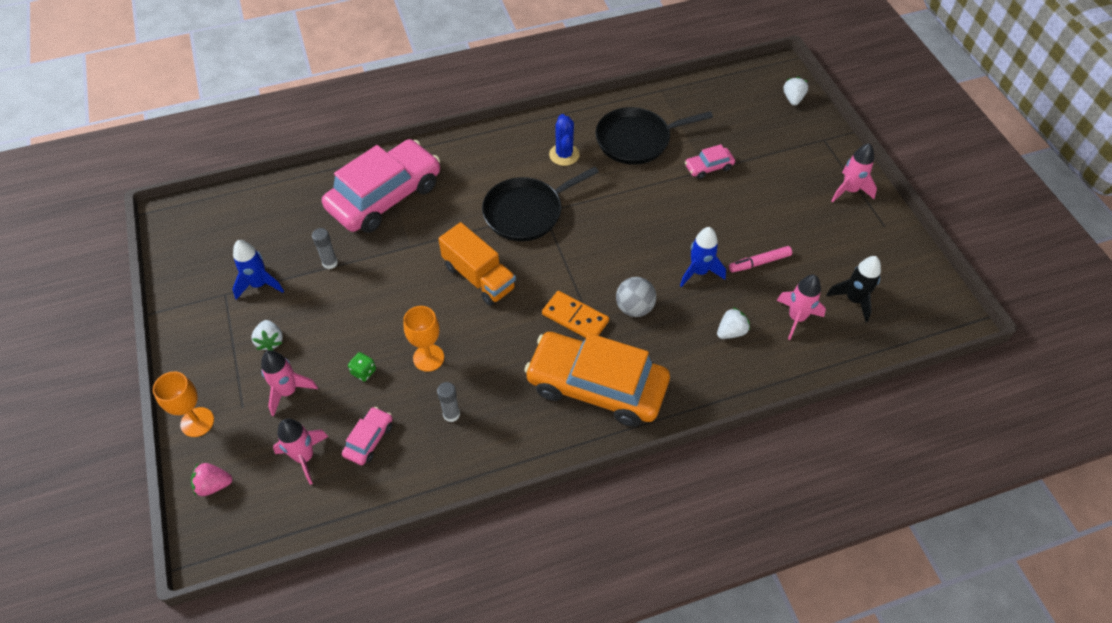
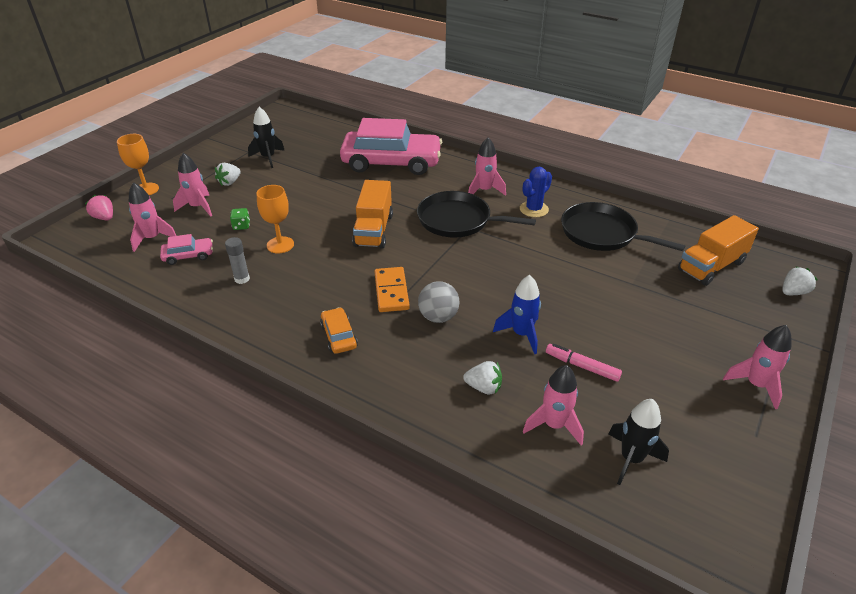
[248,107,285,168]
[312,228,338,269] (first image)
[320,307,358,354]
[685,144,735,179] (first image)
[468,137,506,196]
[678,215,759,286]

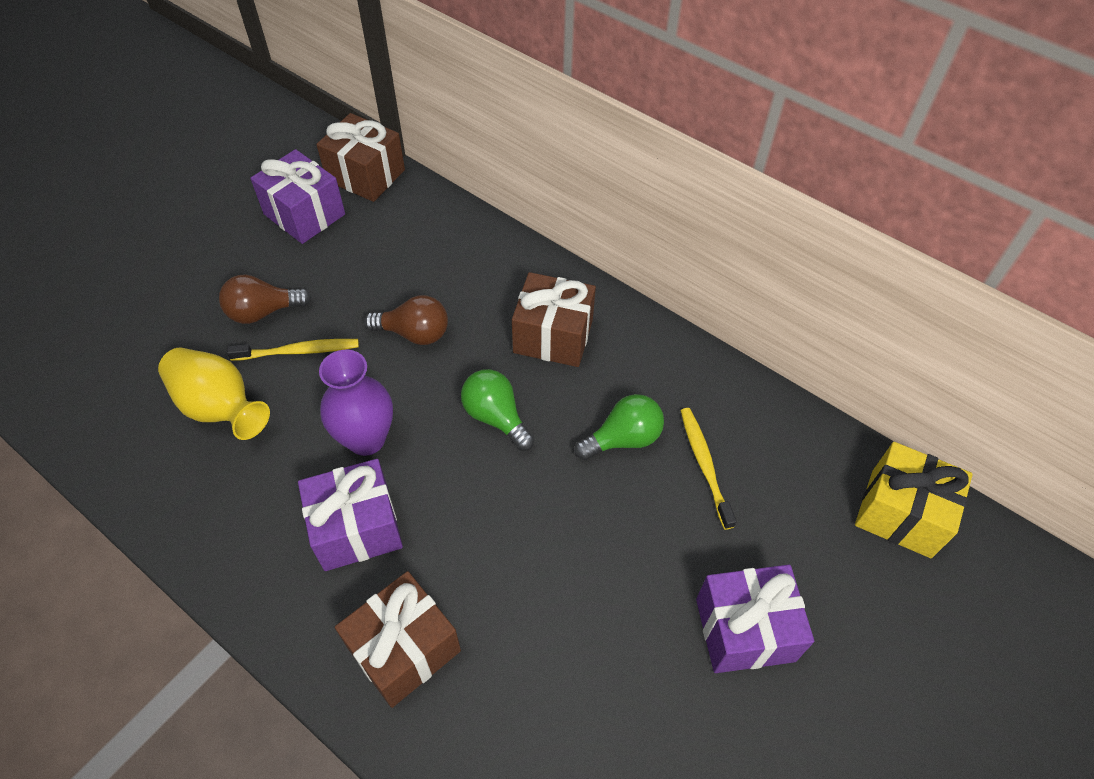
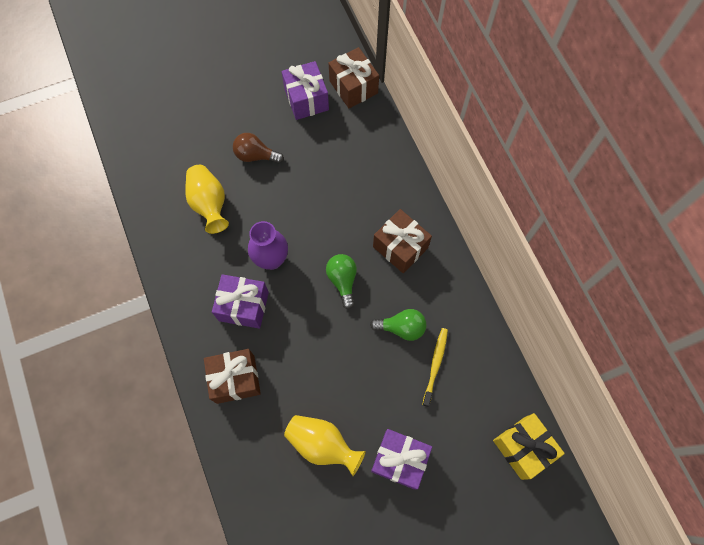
[227,339,359,361] (first image)
[364,295,448,345] (first image)
[284,415,366,476]

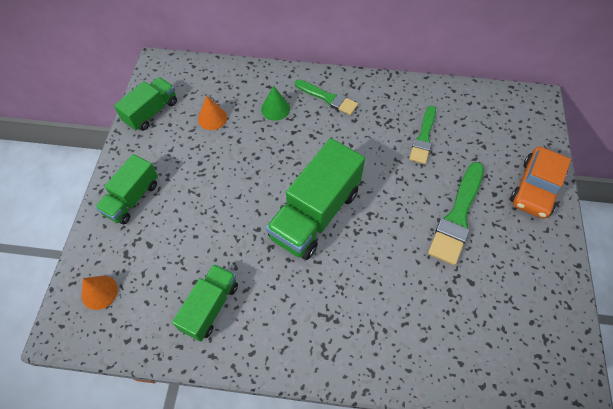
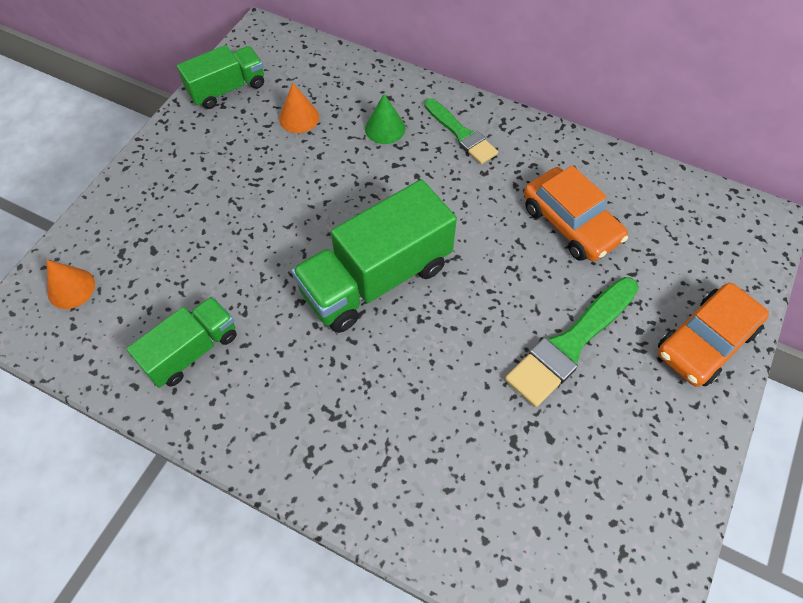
[95,154,158,224] (first image)
[524,165,628,261]

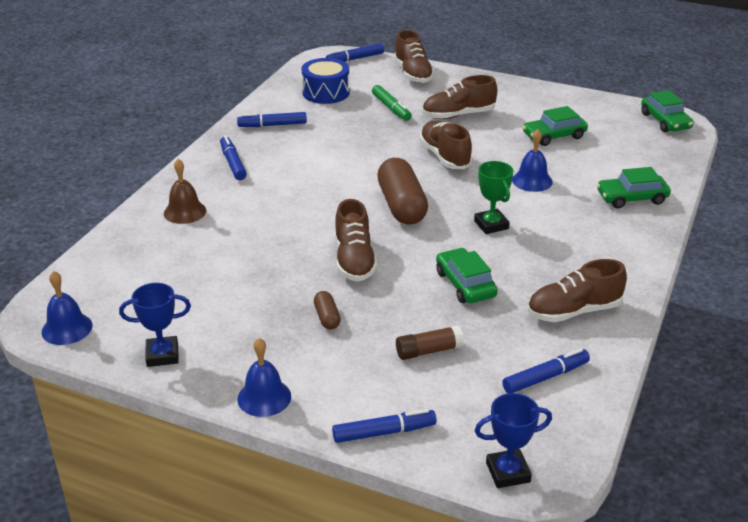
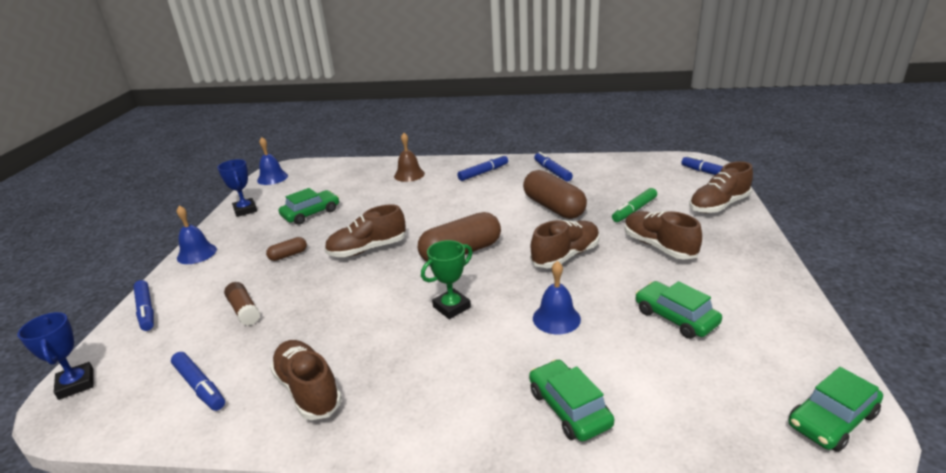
[301,58,350,104] (first image)
[279,188,339,225]
[523,170,587,219]

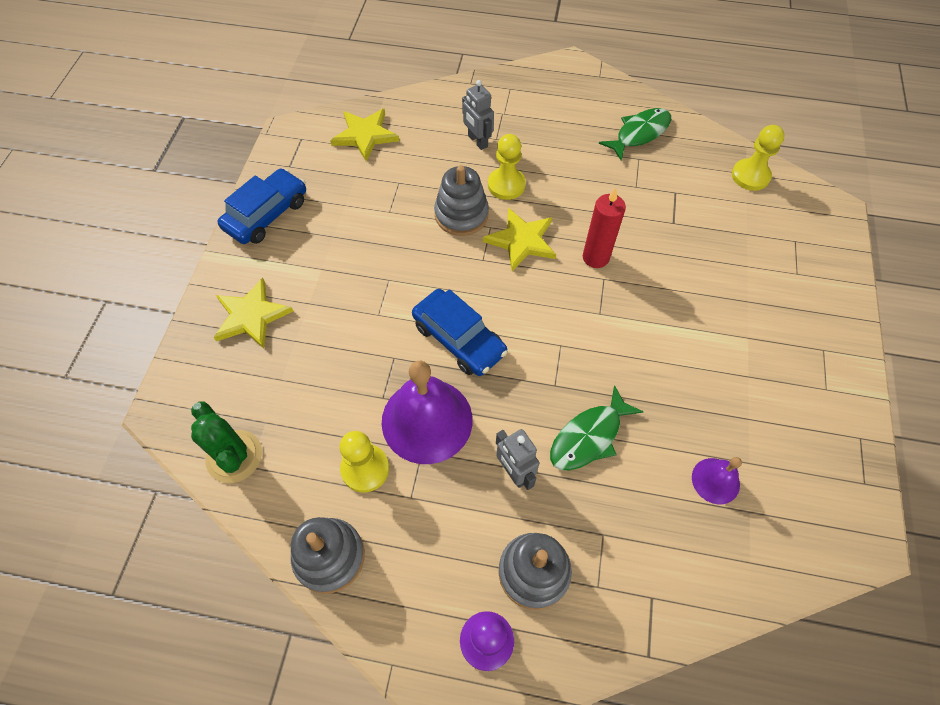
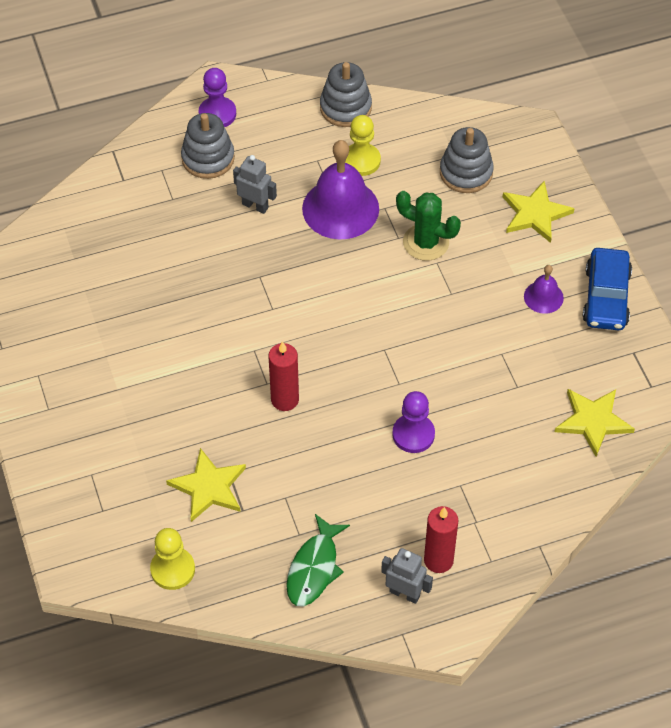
[396,191,461,261]
[412,289,508,376] (first image)
[440,127,494,193]
[381,548,433,604]
[166,448,246,522]
[392,391,435,453]
[550,385,644,471] (first image)
[524,265,564,314]
[424,506,458,573]

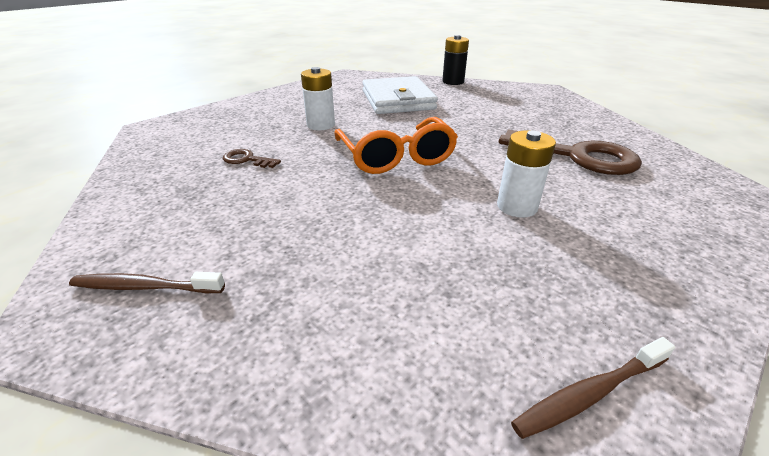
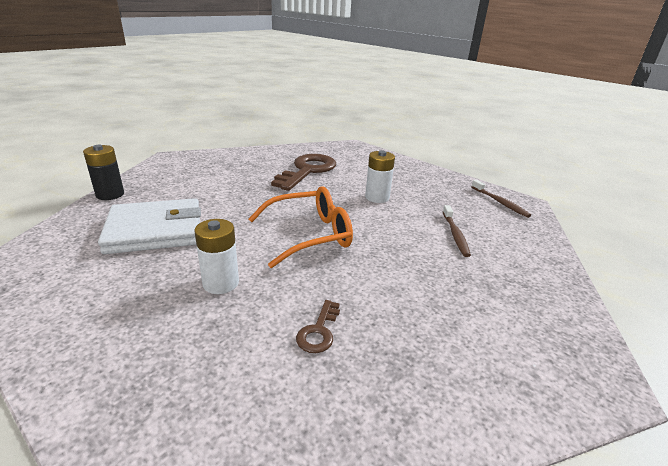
[443,205,471,257]

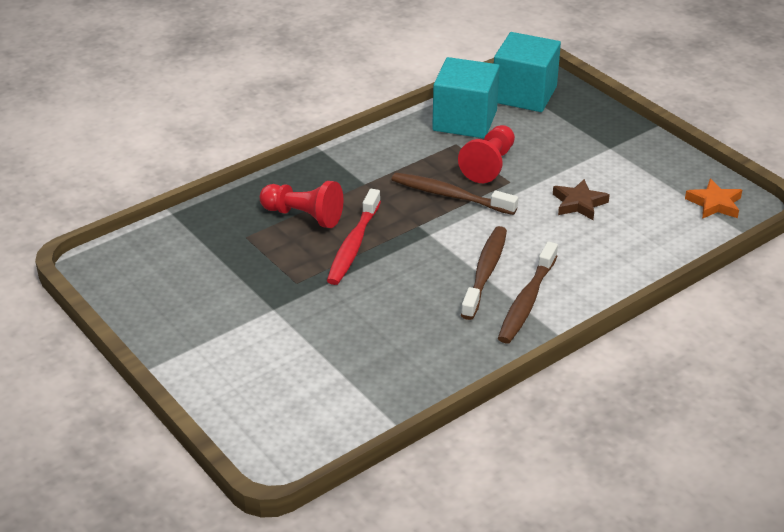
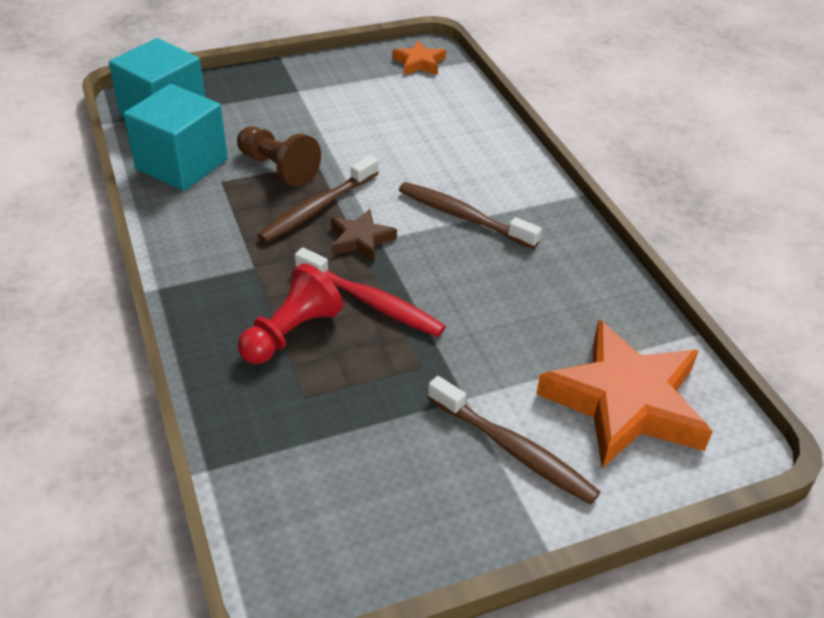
[237,127,321,187]
[427,376,600,505]
[331,209,397,262]
[536,320,713,468]

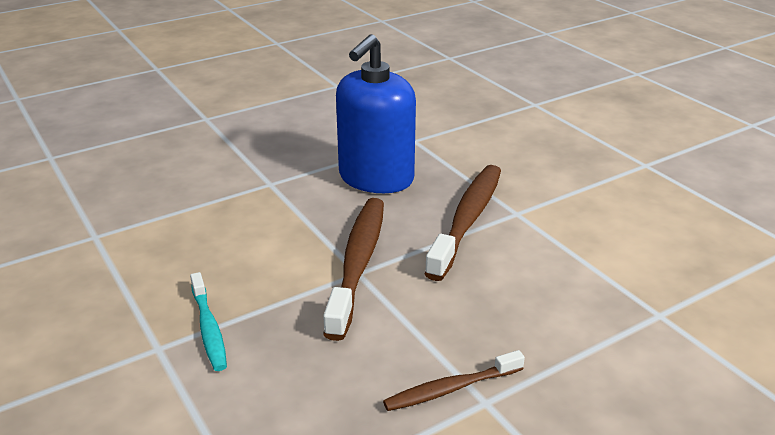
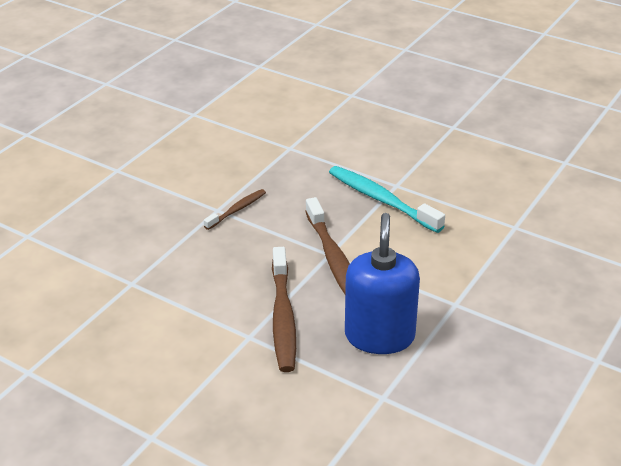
[329,166,445,233]

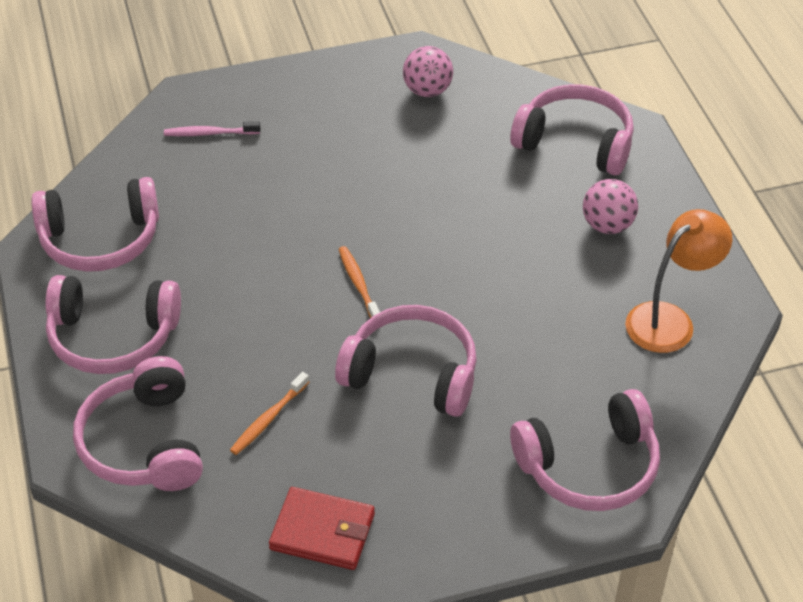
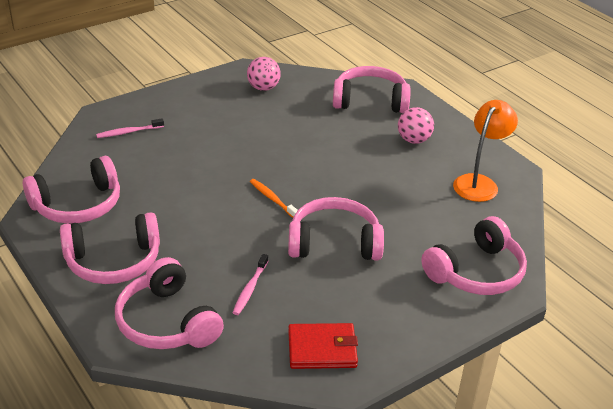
[233,254,268,315]

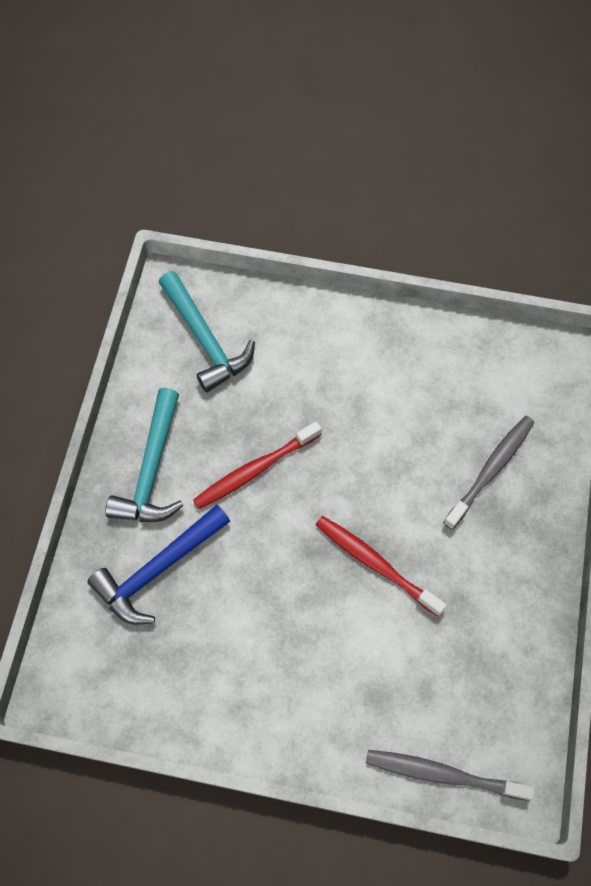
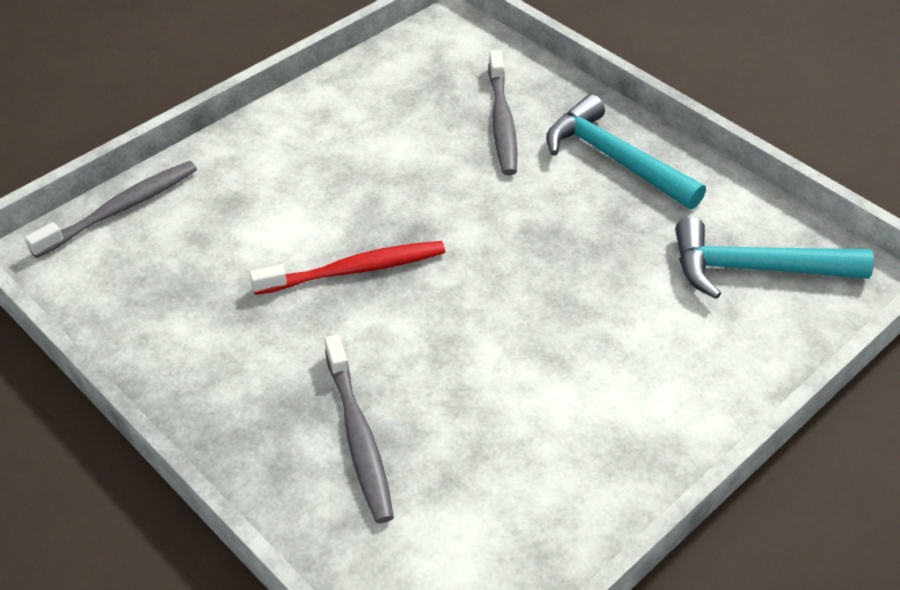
[488,50,517,175]
[193,421,322,509] (first image)

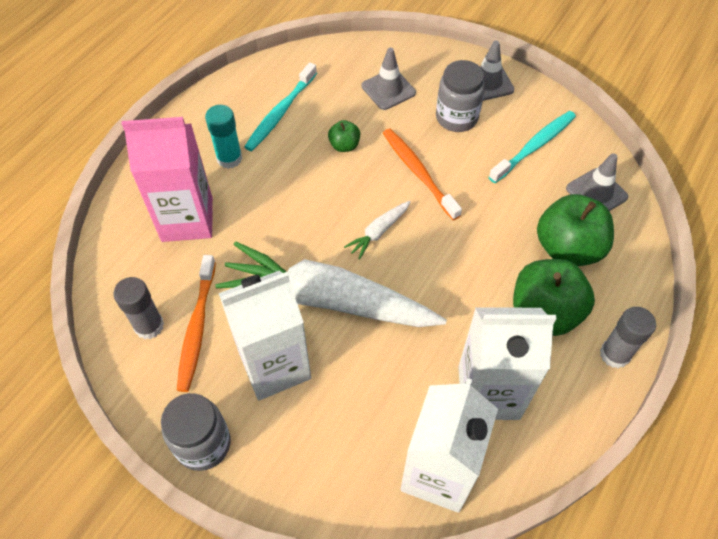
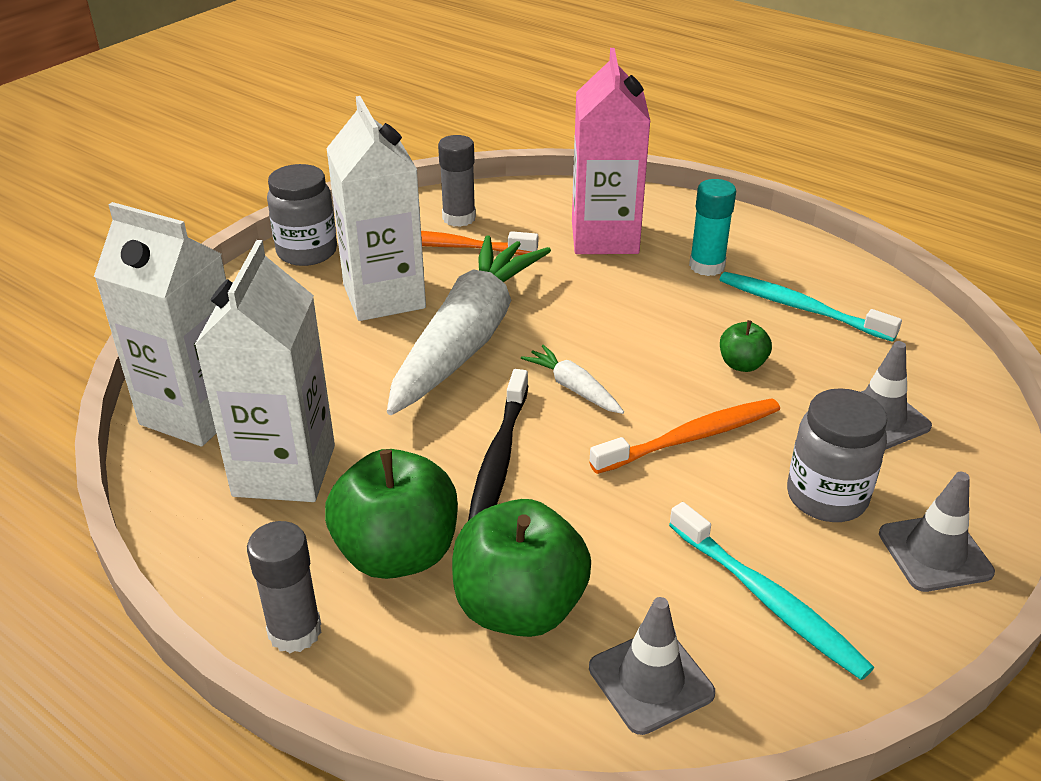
[468,369,528,521]

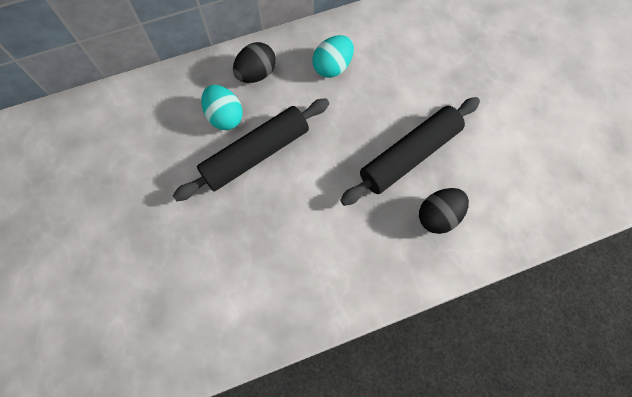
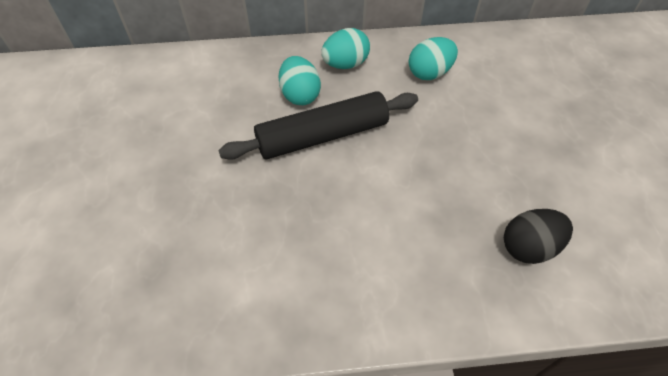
[321,28,370,69]
[340,97,480,206] (first image)

